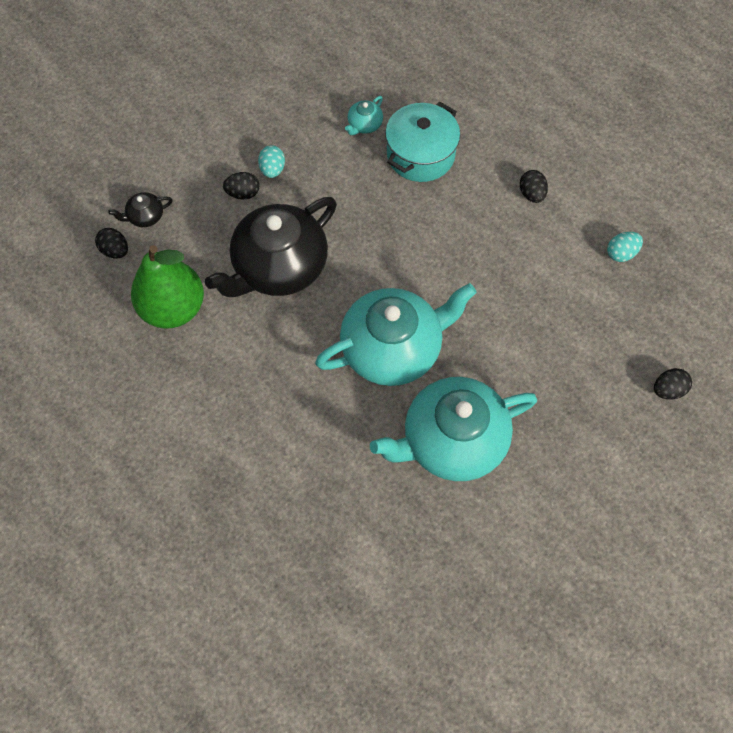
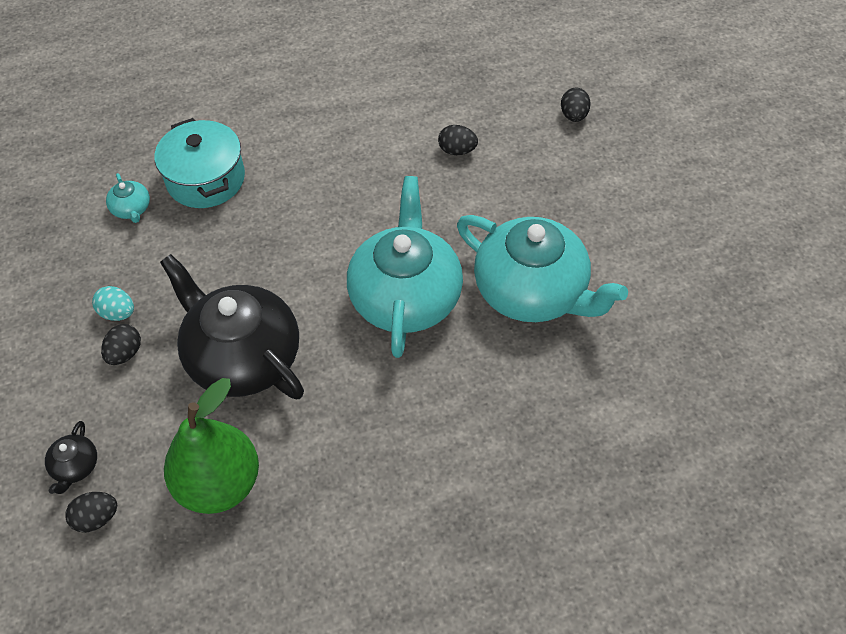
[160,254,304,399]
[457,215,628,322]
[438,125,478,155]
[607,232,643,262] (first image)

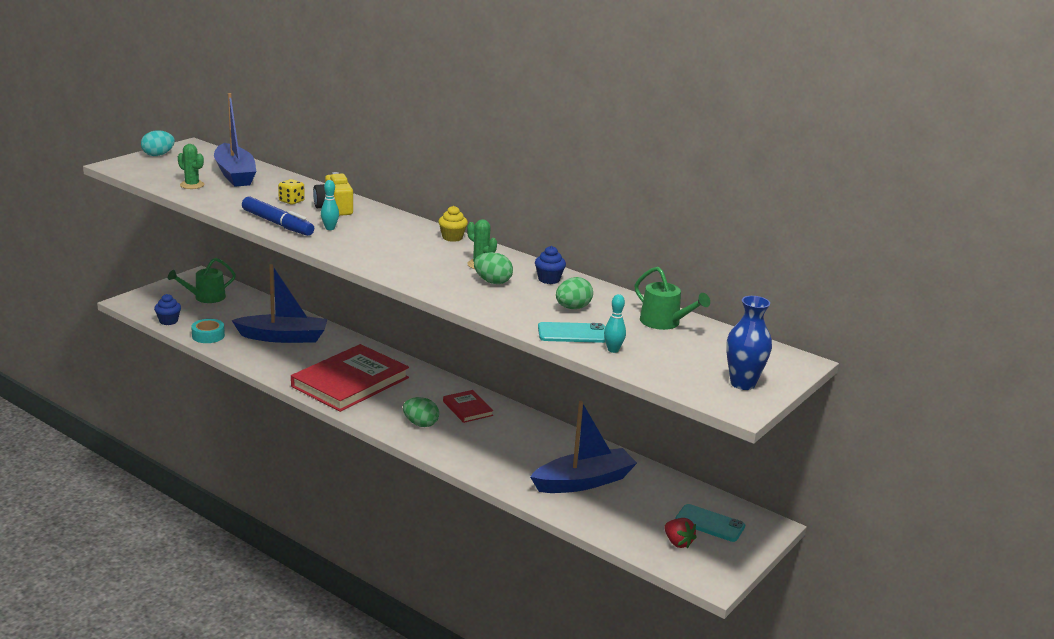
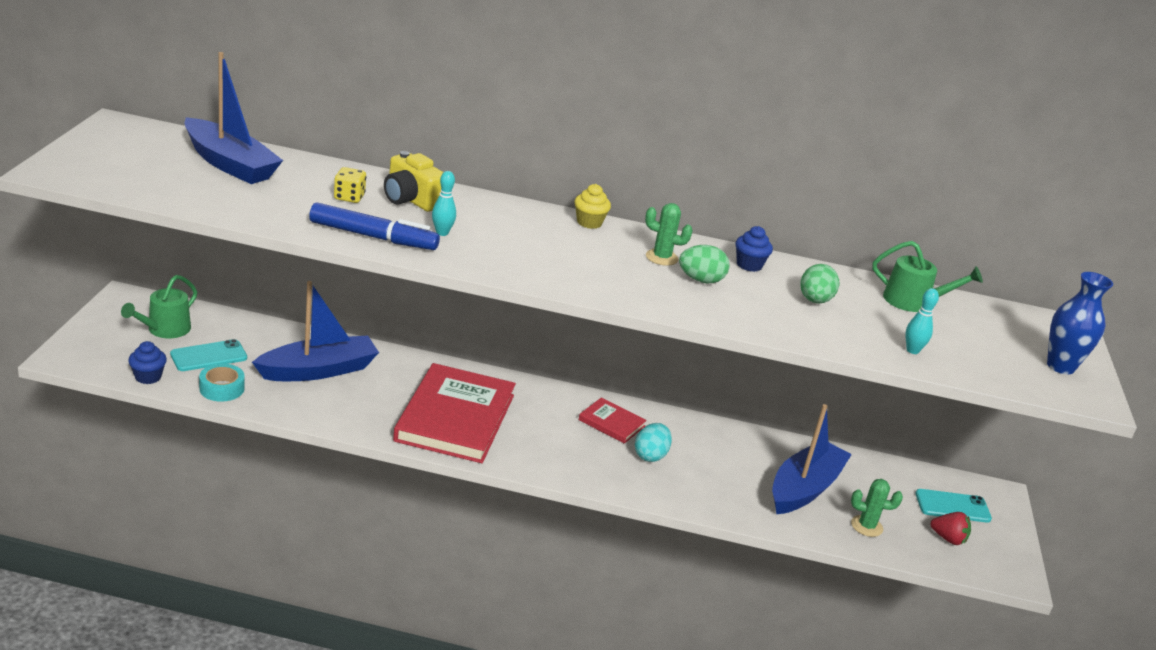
[635,423,672,462]
[851,479,903,537]
[403,397,439,427] (first image)
[170,339,247,371]

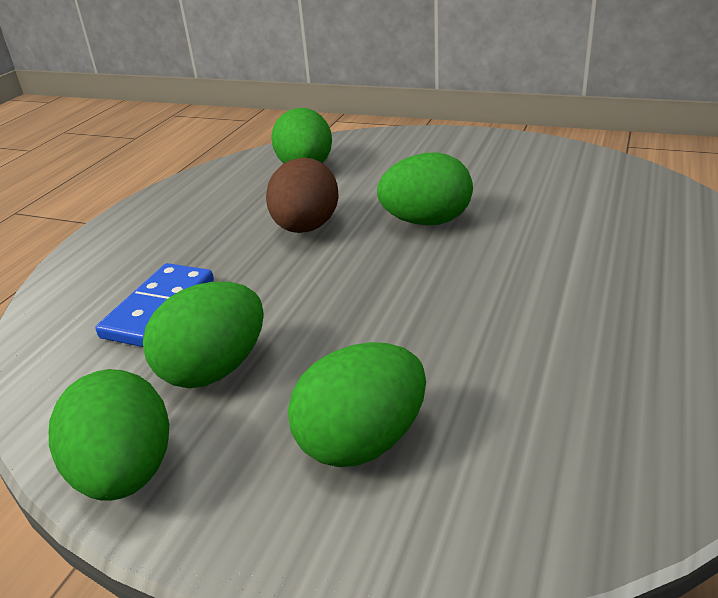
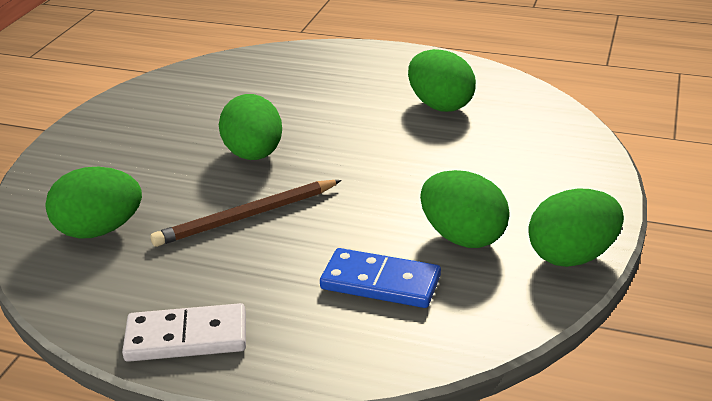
[150,180,342,247]
[408,49,476,112]
[122,303,246,362]

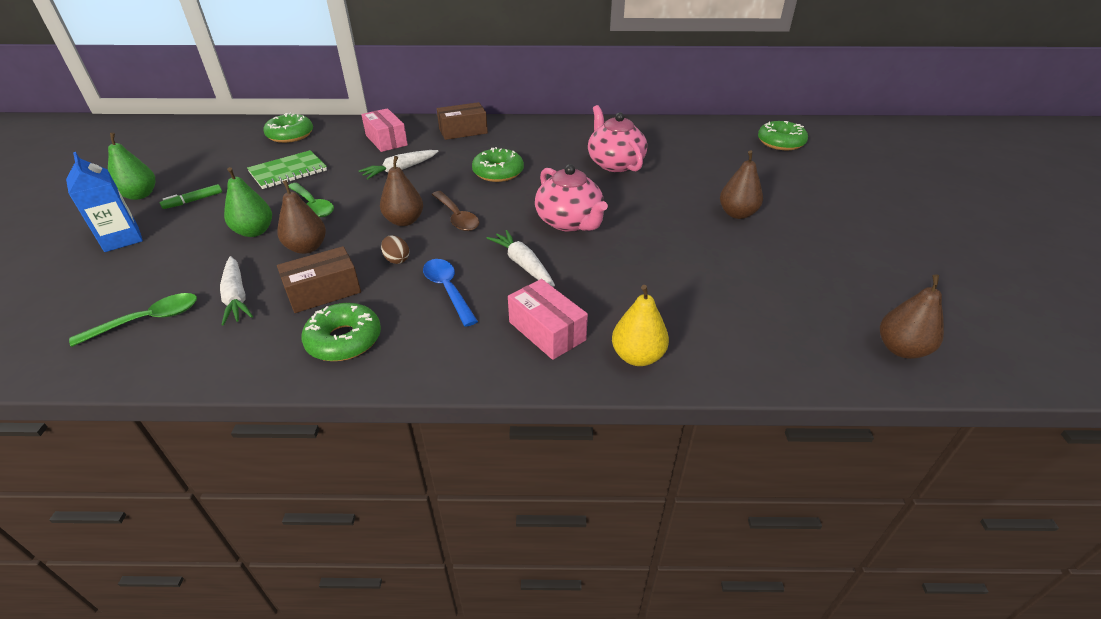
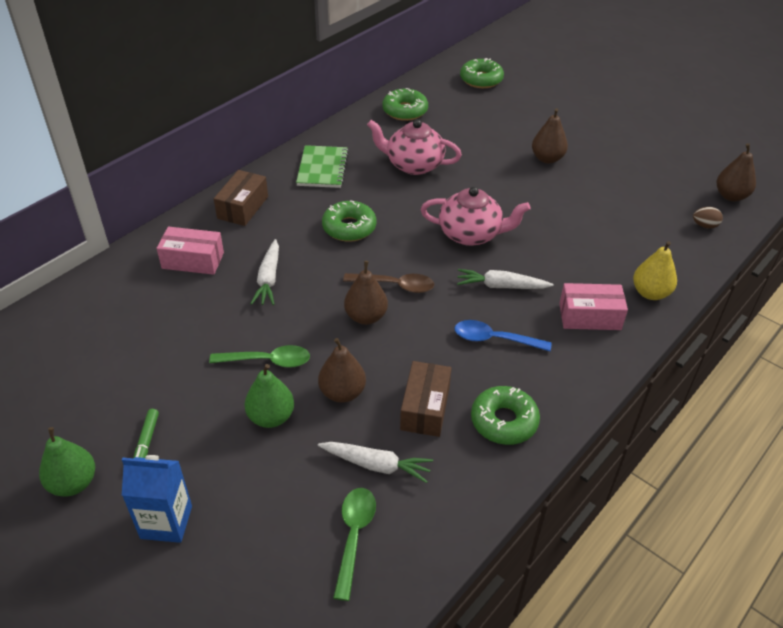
[296,145,349,188]
[382,88,428,121]
[693,207,723,229]

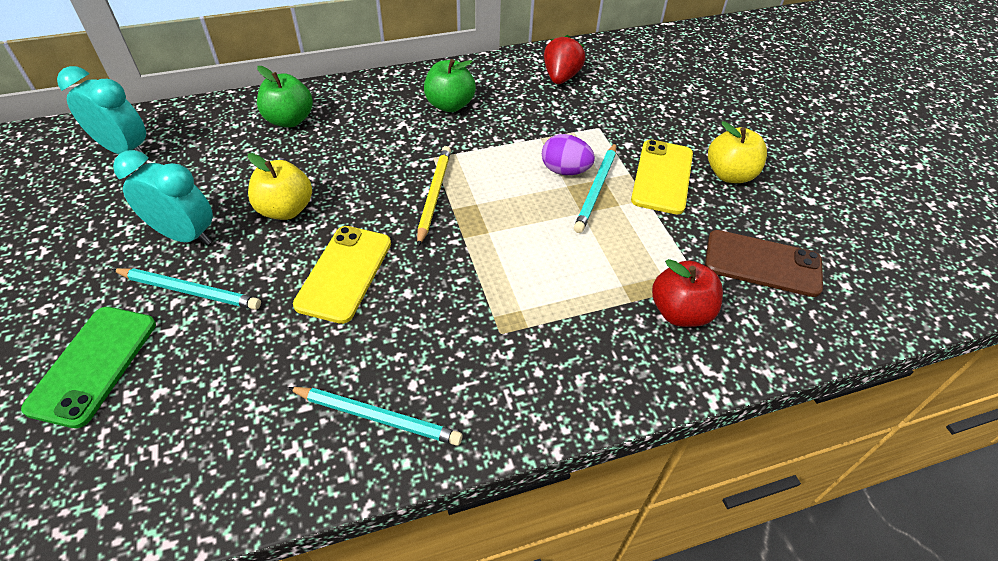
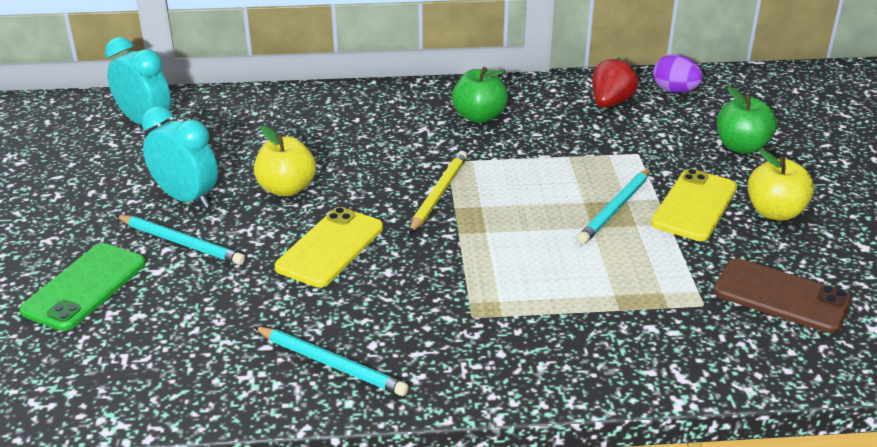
[717,86,777,154]
[653,54,703,93]
[652,259,723,327] (first image)

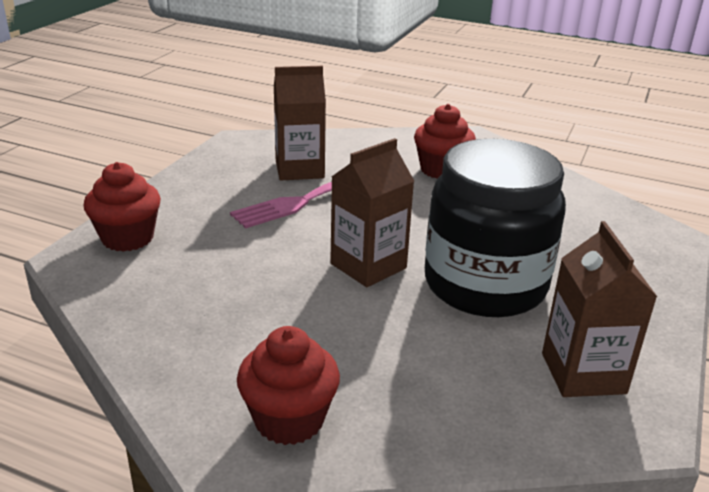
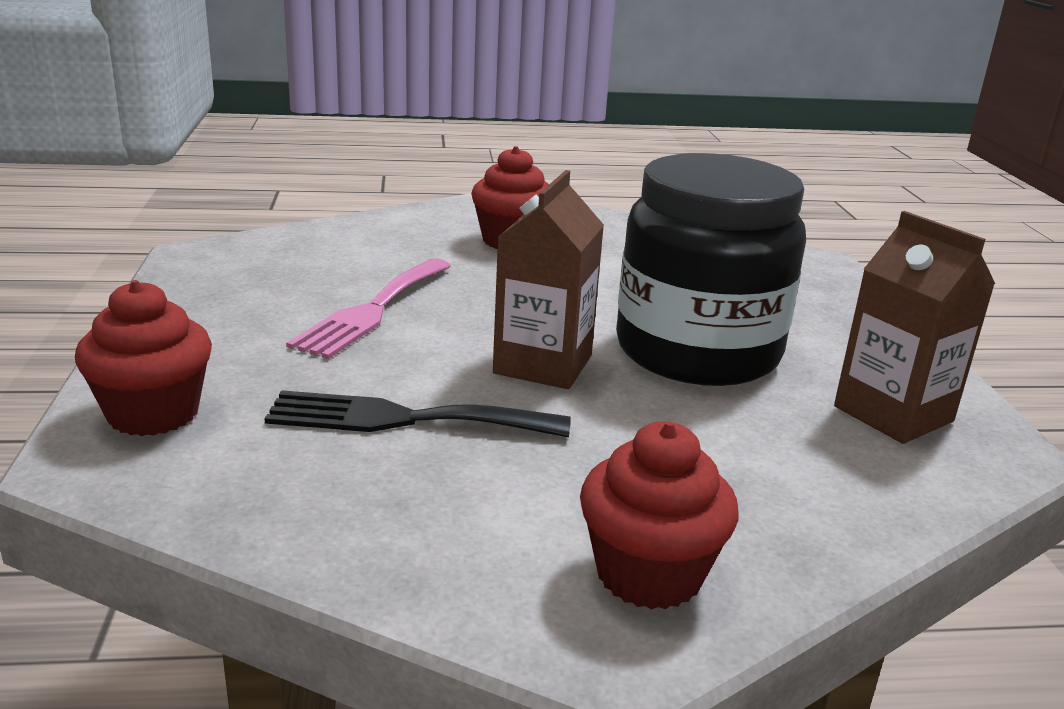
[274,66,326,180] (first image)
[264,390,571,437]

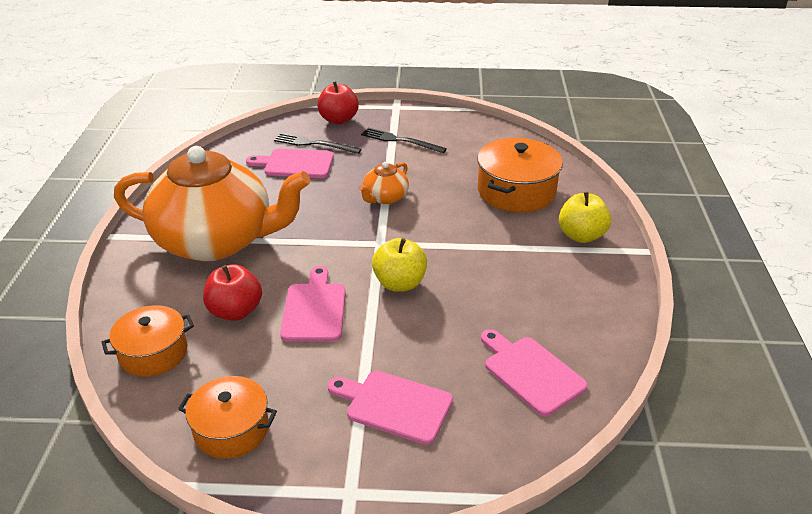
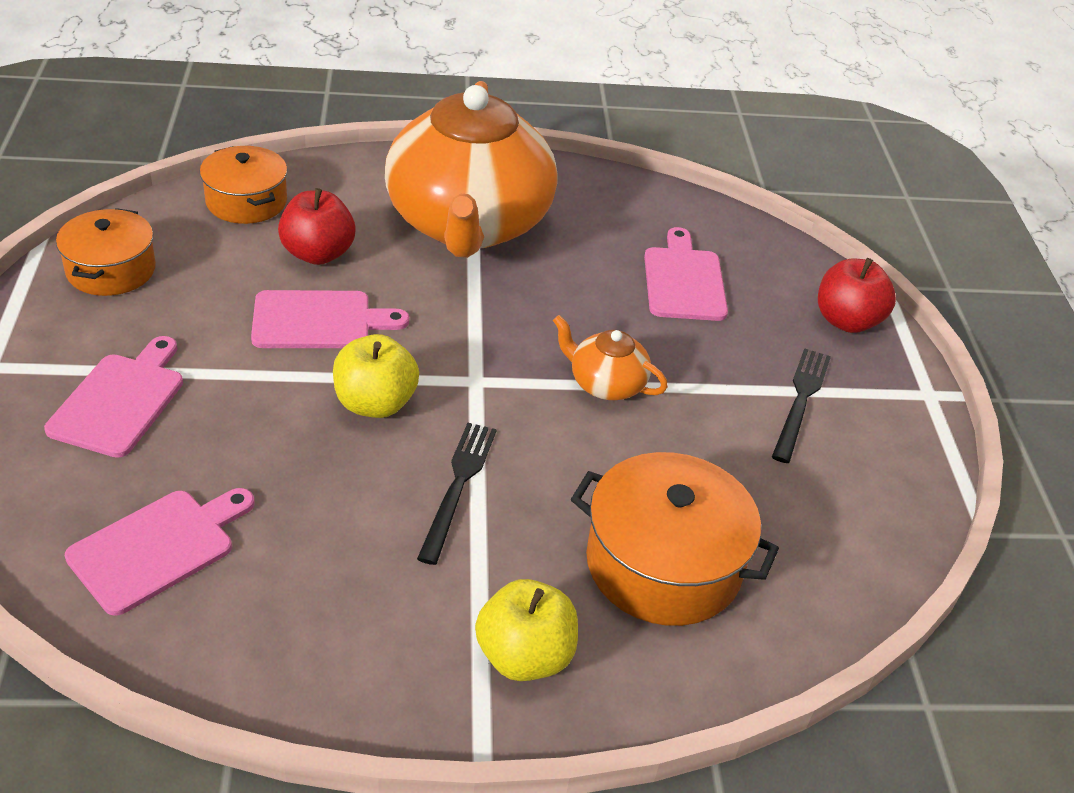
[417,423,497,565]

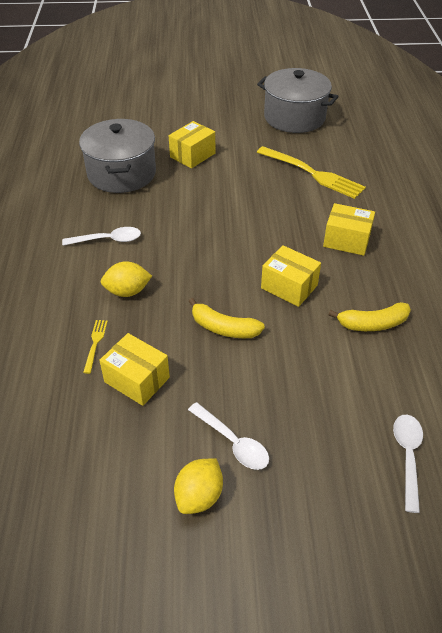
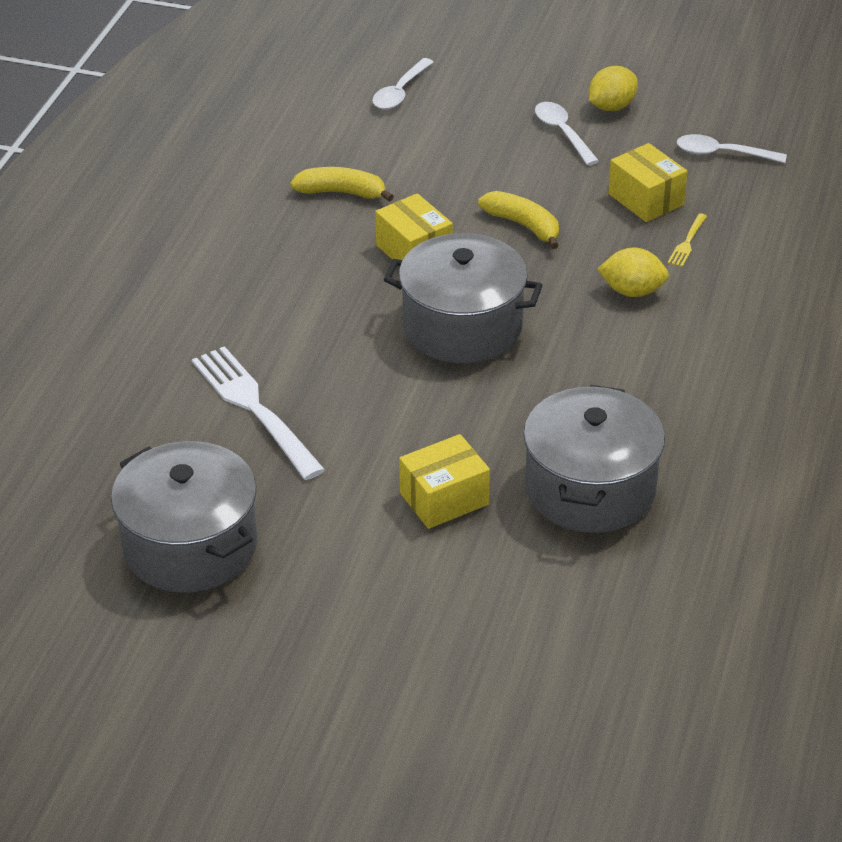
[677,134,787,163]
[192,346,325,480]
[323,203,375,256] (first image)
[384,233,543,363]

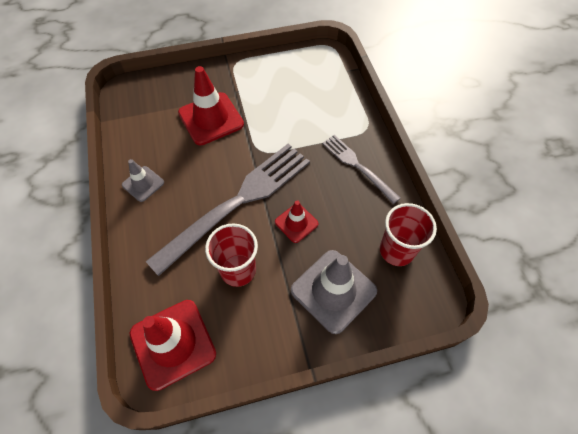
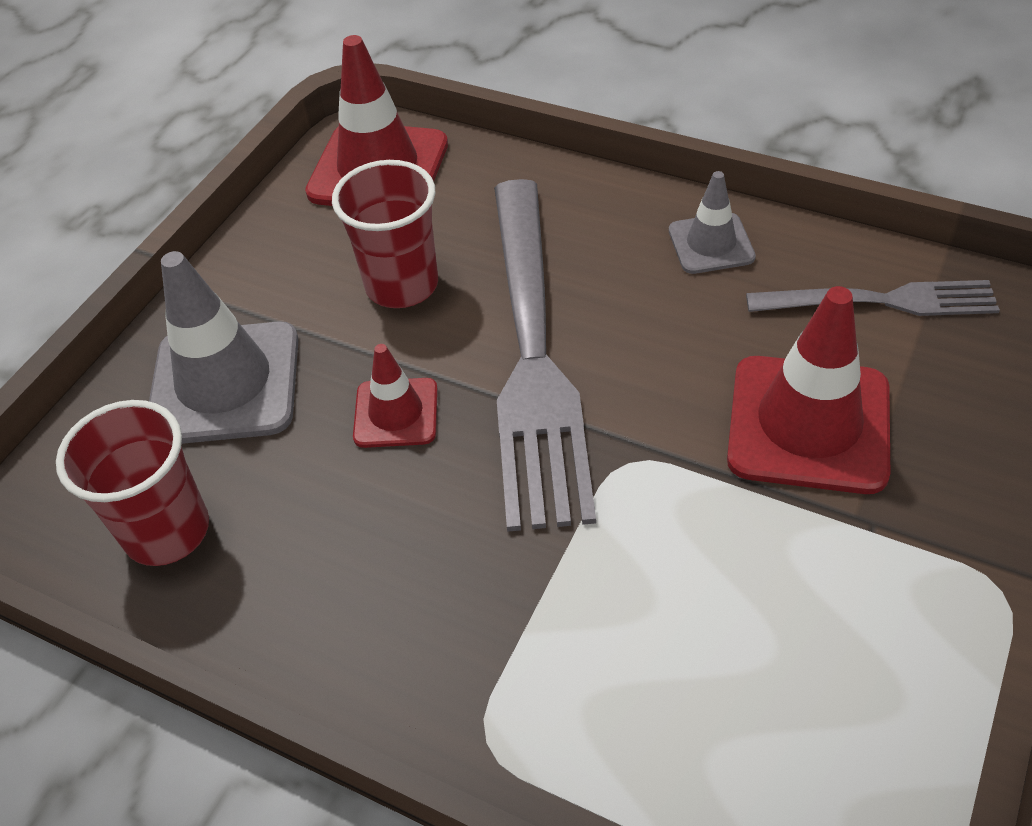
[746,280,1000,316]

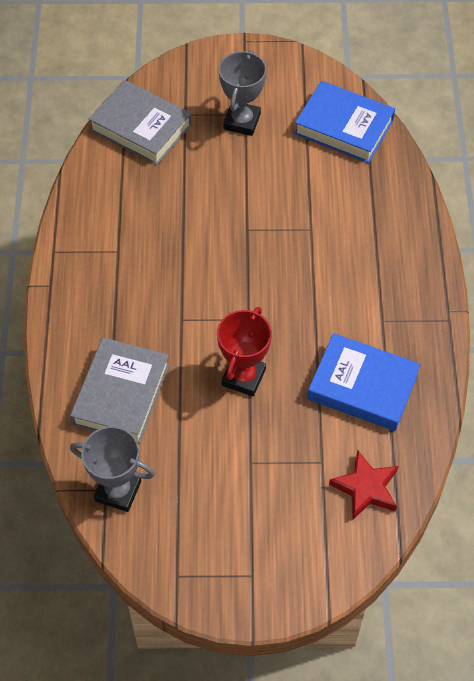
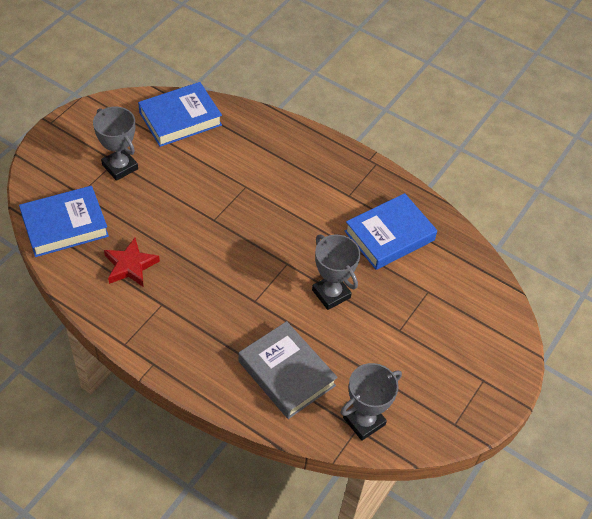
[19,186,109,257]
[312,234,361,310]
[104,238,160,287]

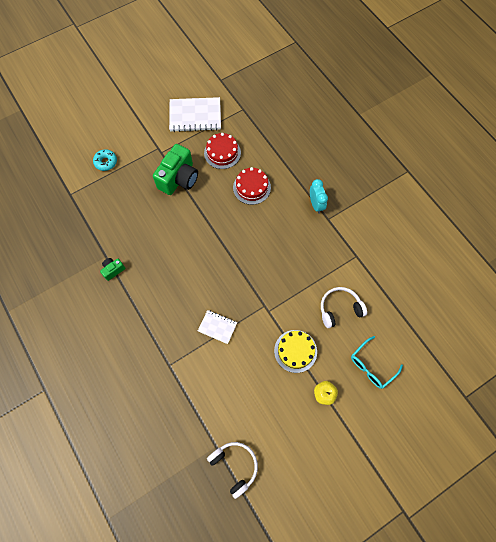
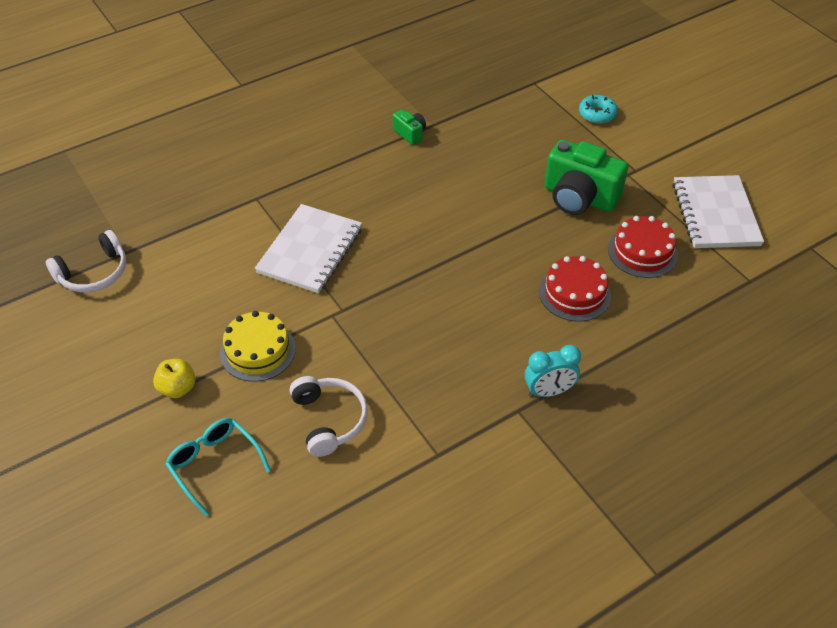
[255,204,362,293]

